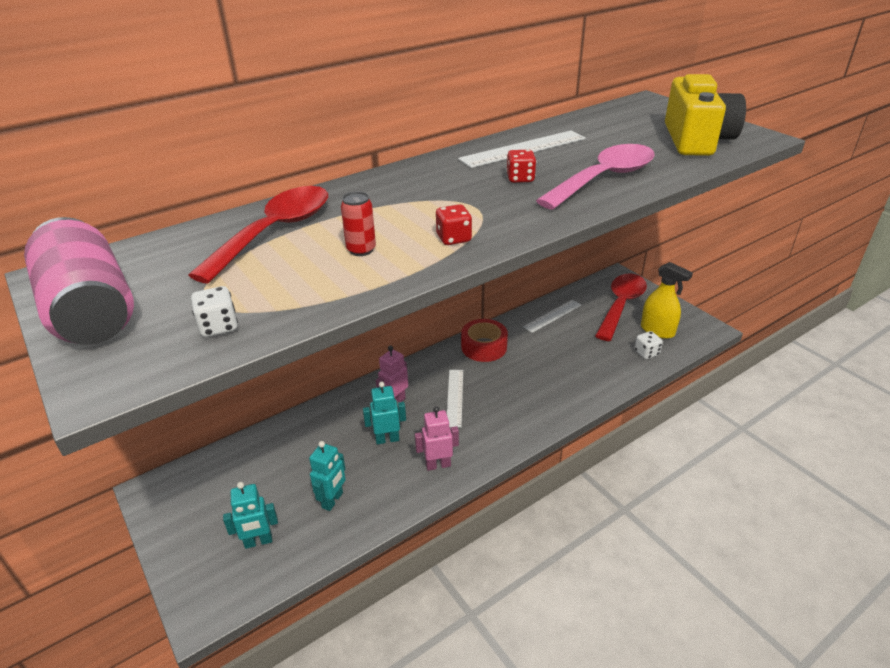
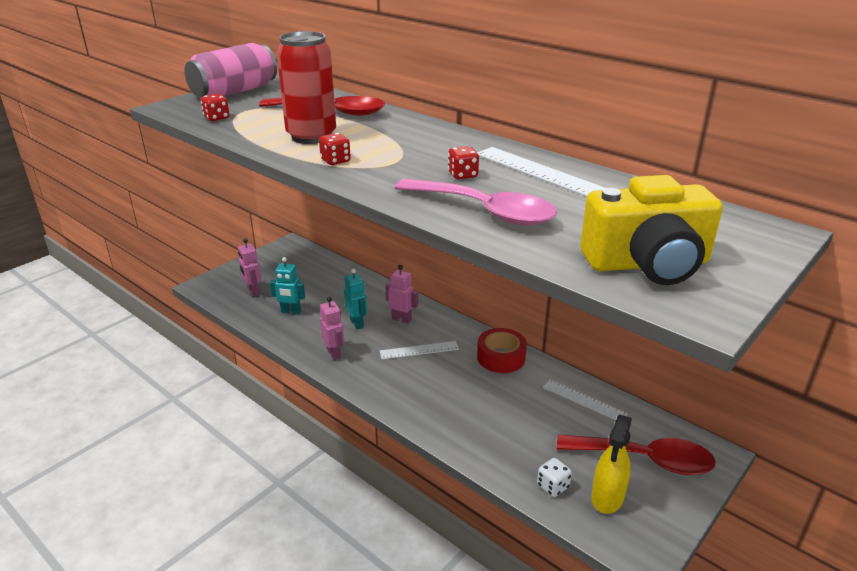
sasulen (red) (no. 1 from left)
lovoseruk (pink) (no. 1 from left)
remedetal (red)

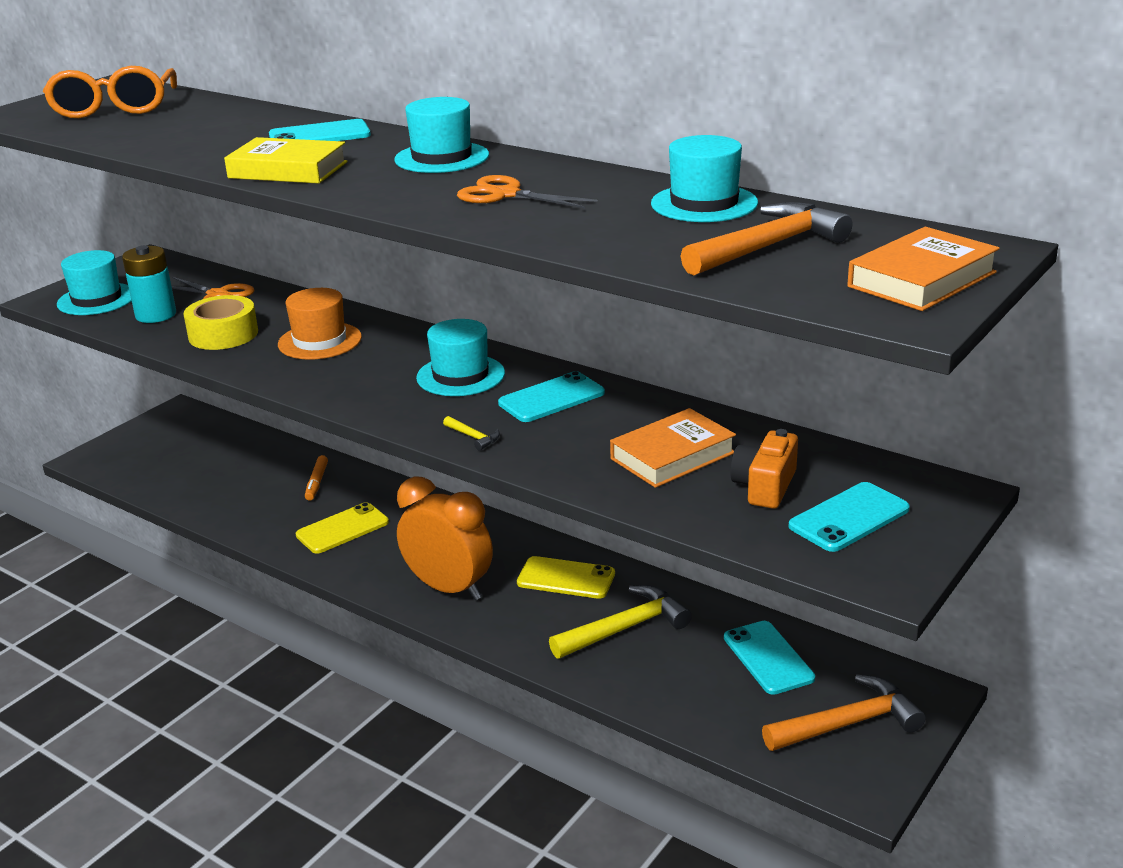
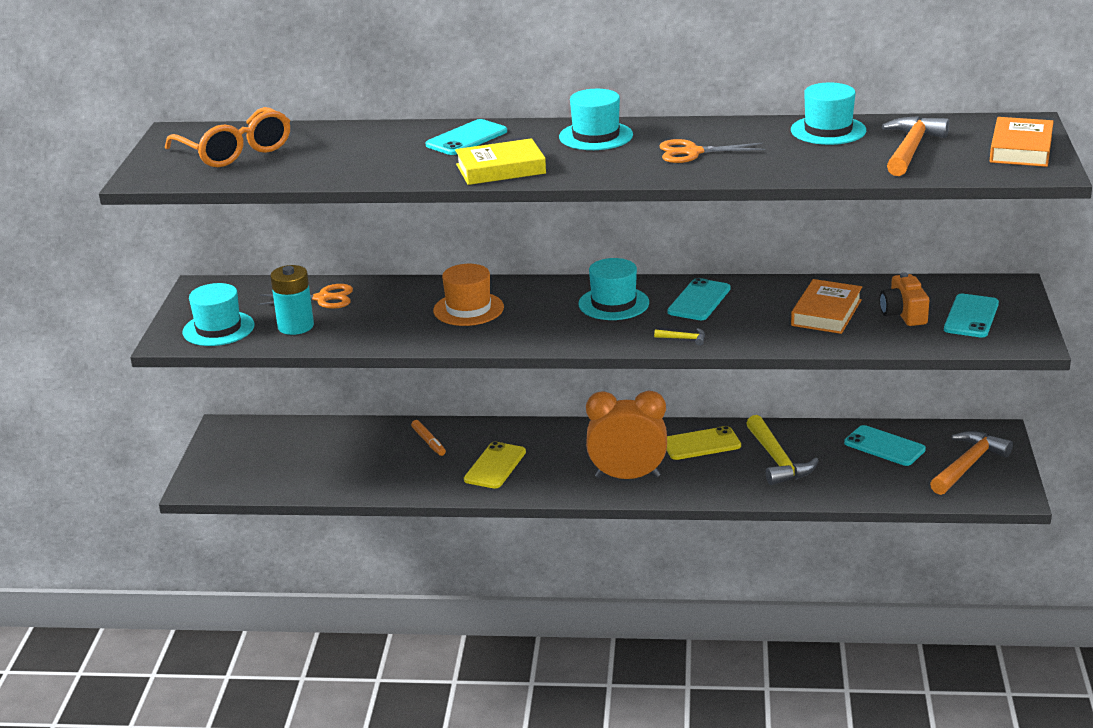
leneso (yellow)
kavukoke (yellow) (no. 2 from left)

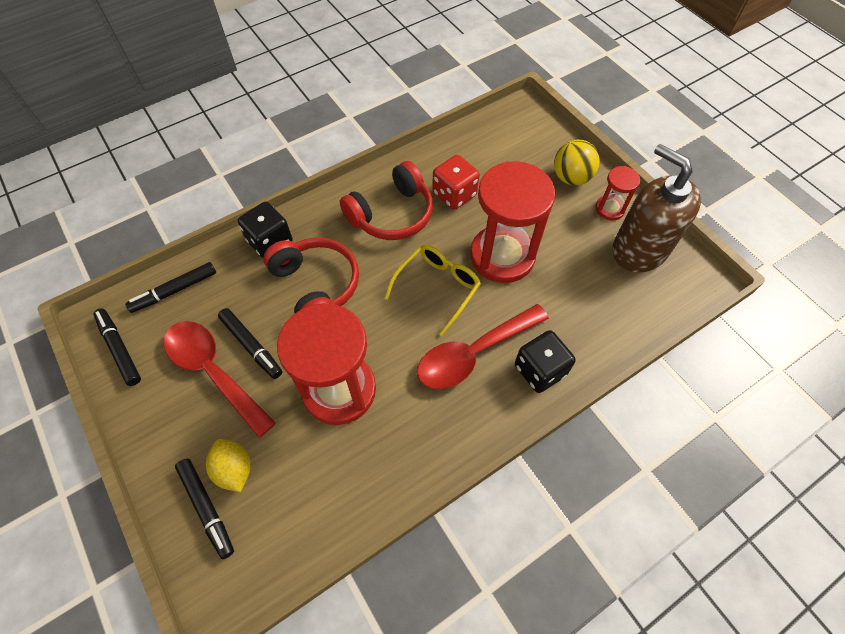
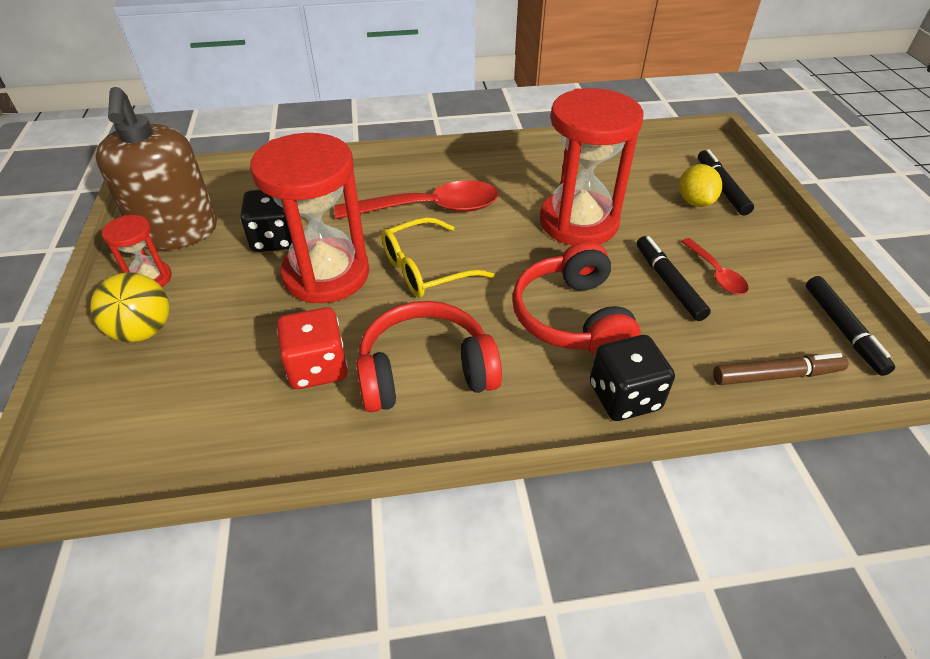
sasulen (black) (no. 1 from left)
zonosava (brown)
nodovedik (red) (no. 2 from left)

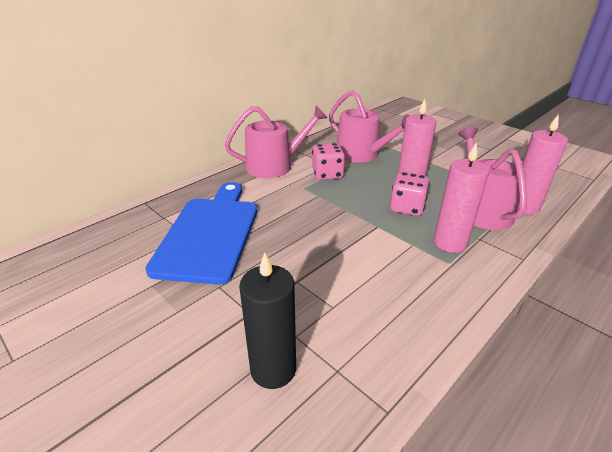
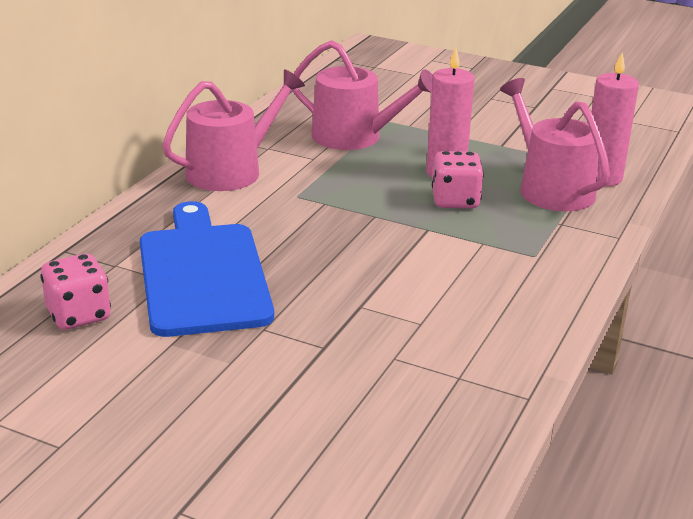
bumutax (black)
bumutax (pink) (no. 2 from left in the first image)
sasulen (pink) (no. 1 from left)

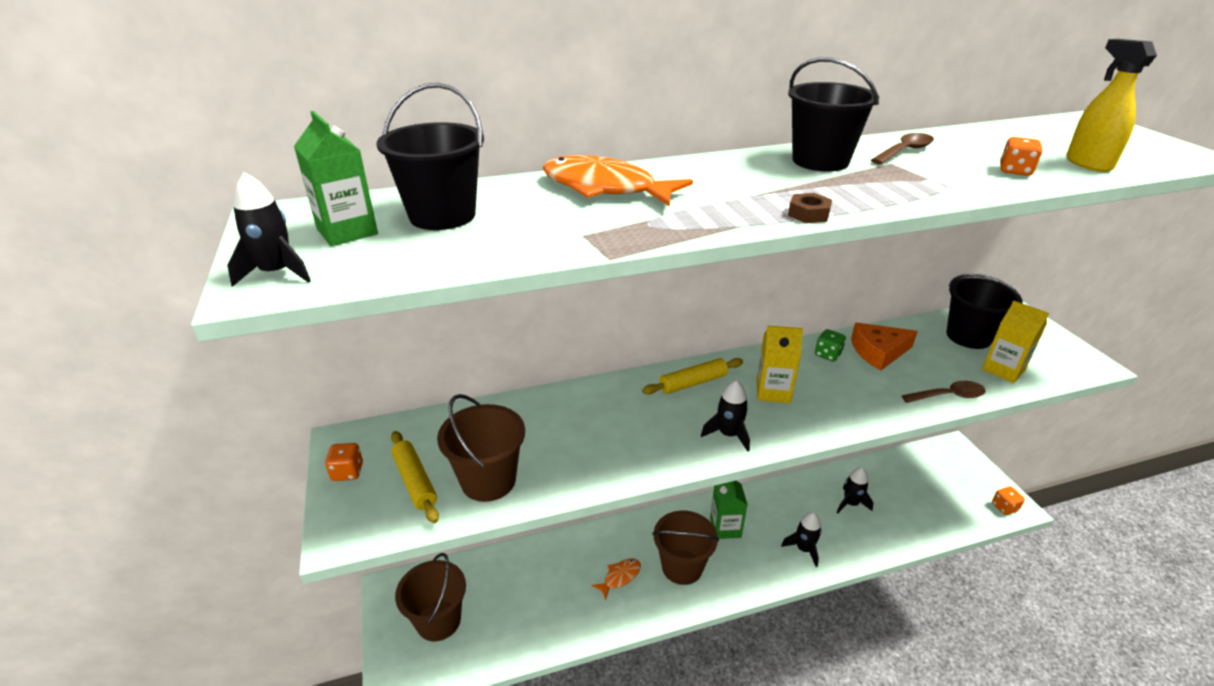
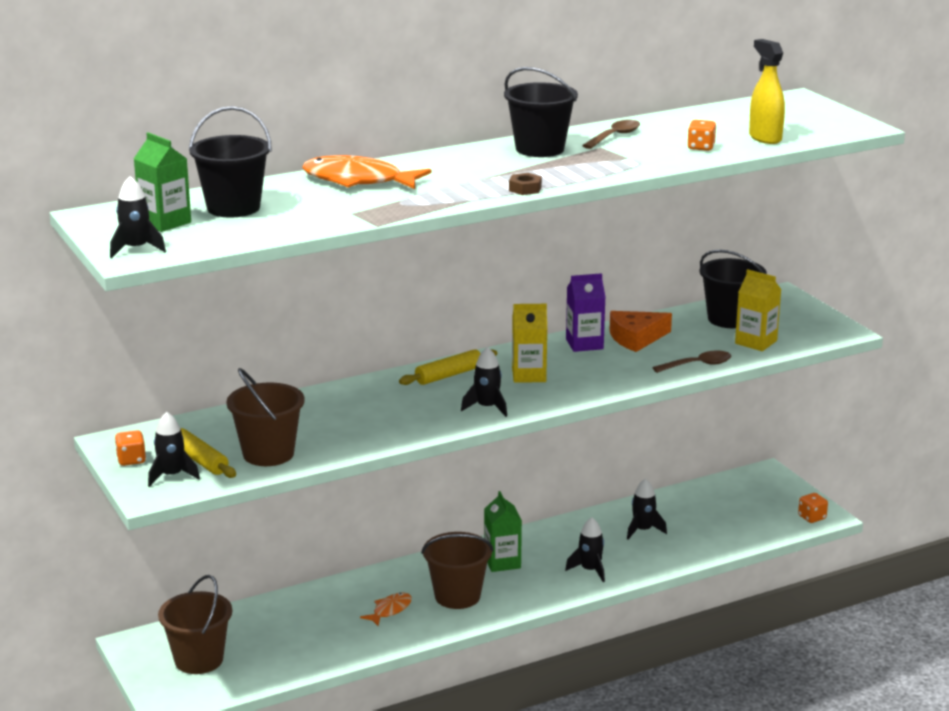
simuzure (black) (no. 2 from left)
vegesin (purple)

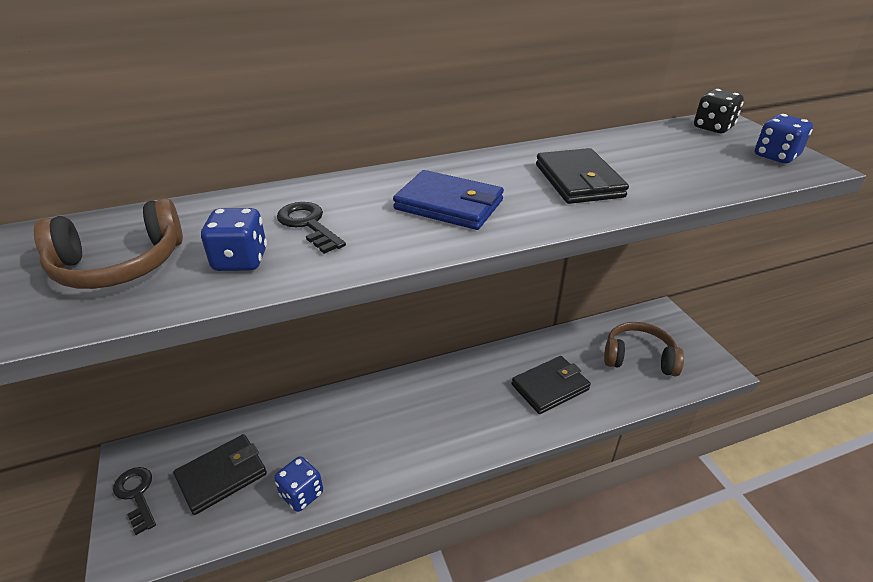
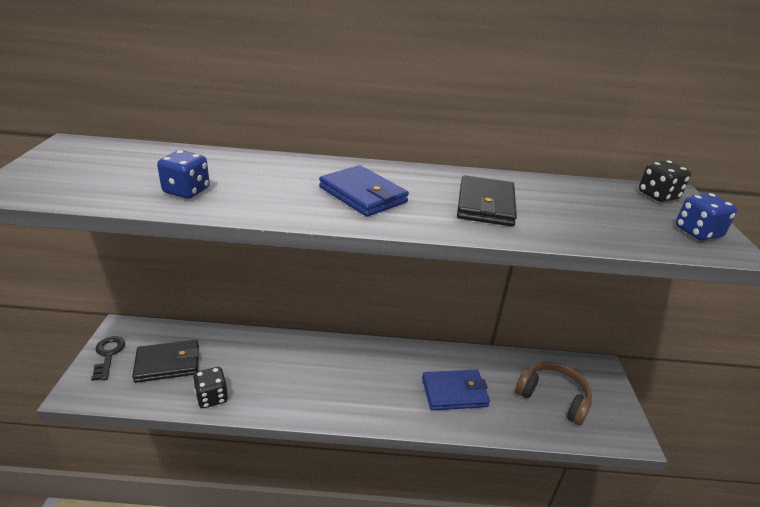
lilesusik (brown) (no. 1 from left in the first image)
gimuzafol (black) (no. 2 from left in the first image)
sasulen (black) (no. 1 from left)
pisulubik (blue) (no. 2 from left)

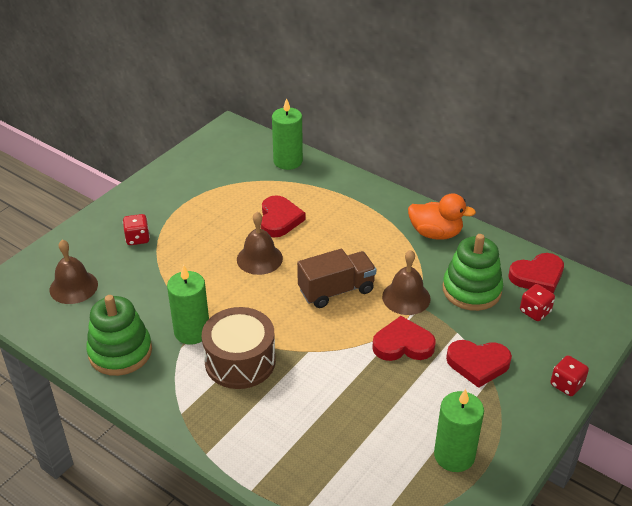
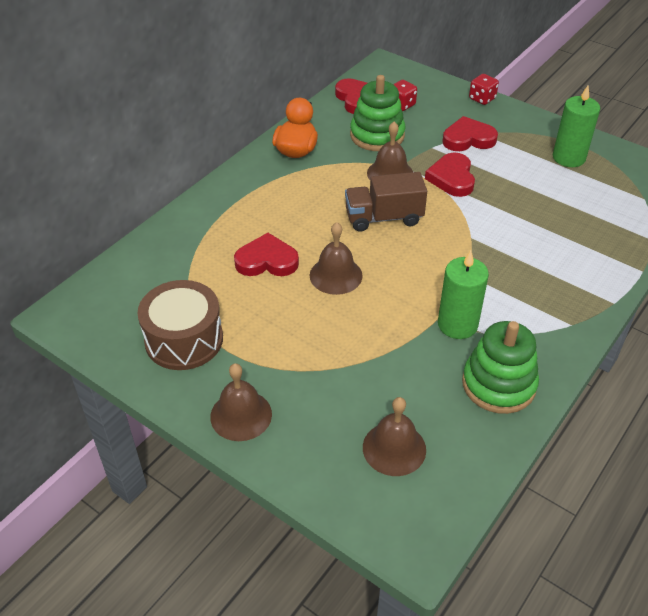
sasulen (red) (no. 1 from left in the first image)
bumutax (green) (no. 2 from left in the first image)
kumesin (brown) (no. 1 from left)
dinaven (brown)
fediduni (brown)
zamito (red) (no. 4 from left)

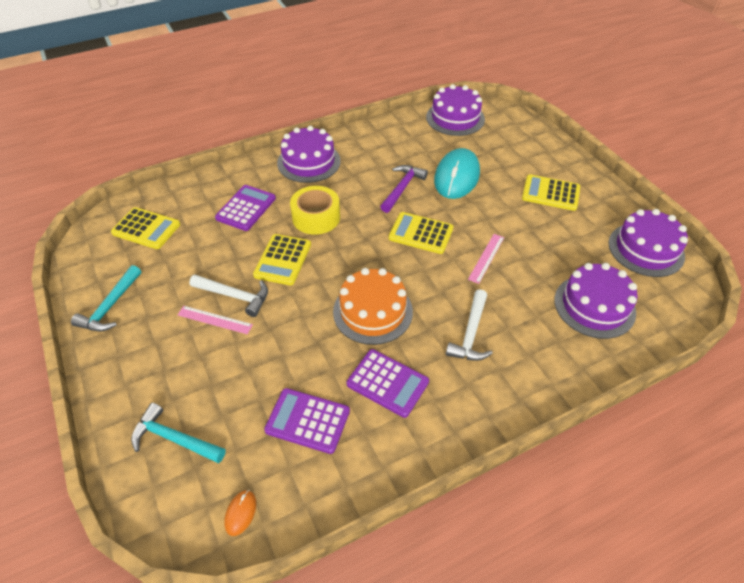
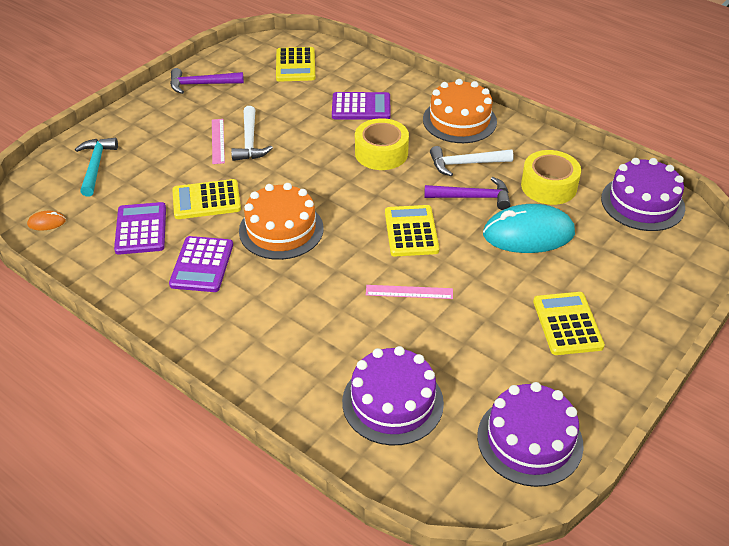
leneso (yellow) (no. 2 from left)
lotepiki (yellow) (no. 1 from left)
kavukoke (white) (no. 2 from left)
kavukoke (purple) (no. 1 from left)
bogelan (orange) (no. 2 from left)

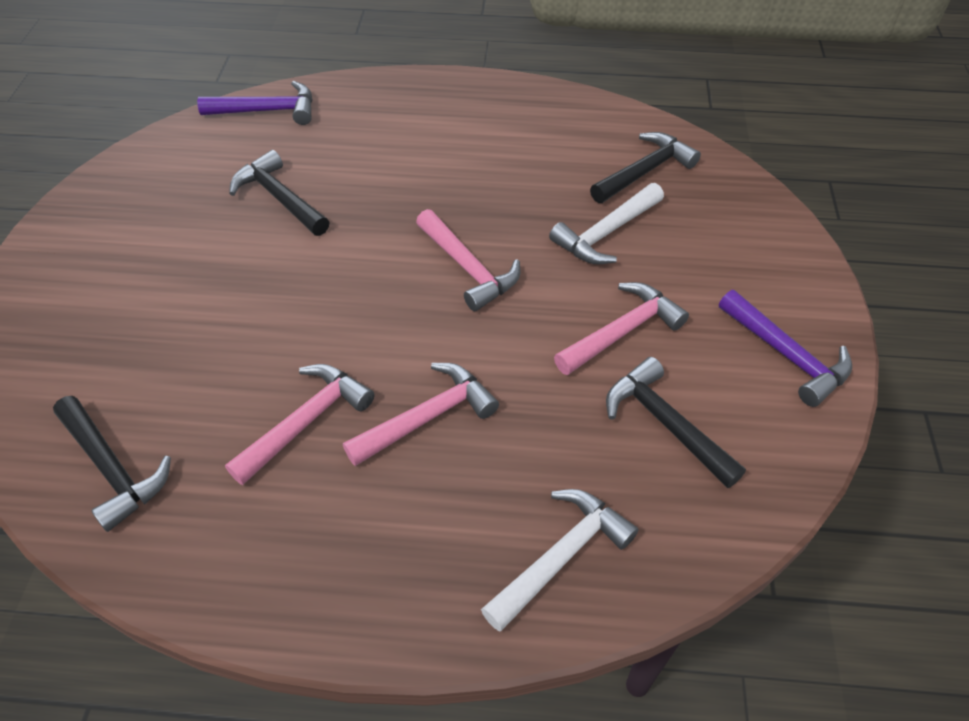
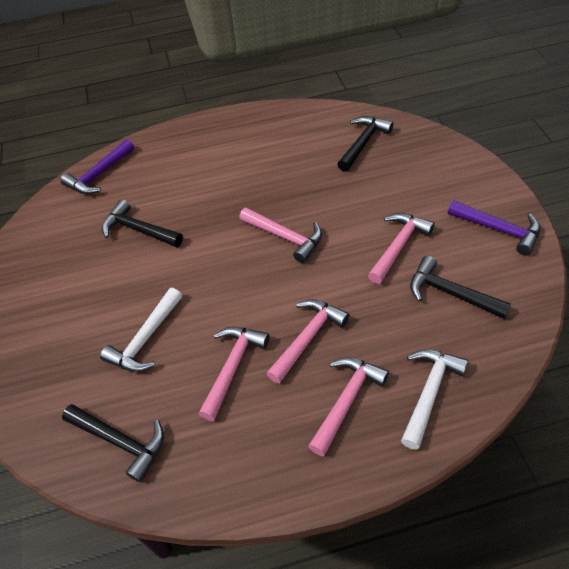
kavukoke (pink) (no. 4 from left)
kavukoke (white) (no. 1 from left)
kavukoke (purple) (no. 1 from left)

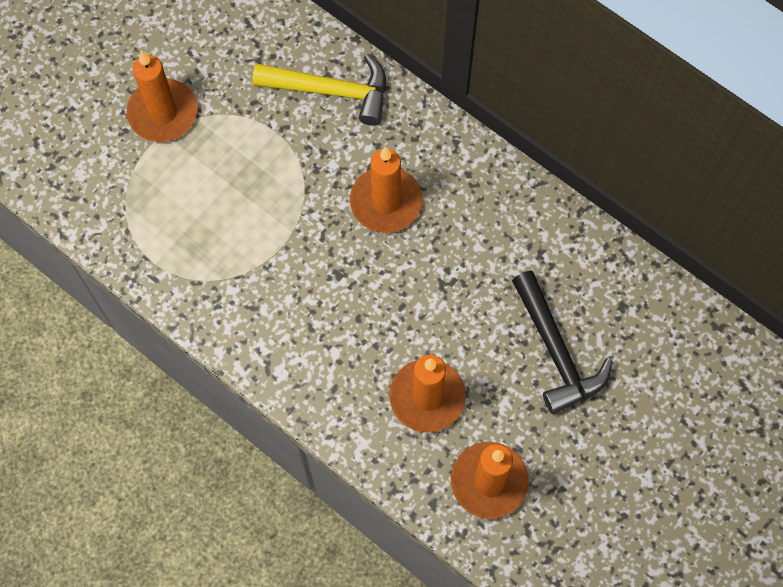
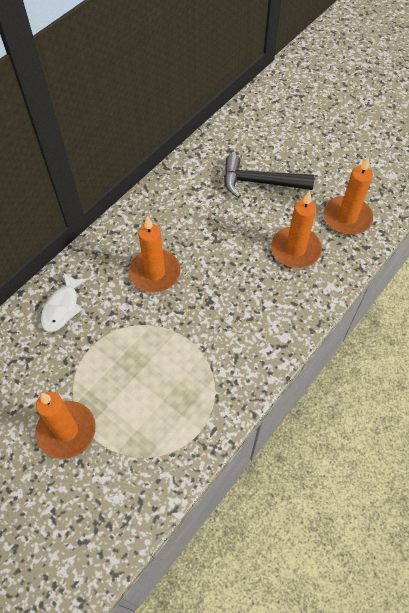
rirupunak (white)
kavukoke (black)

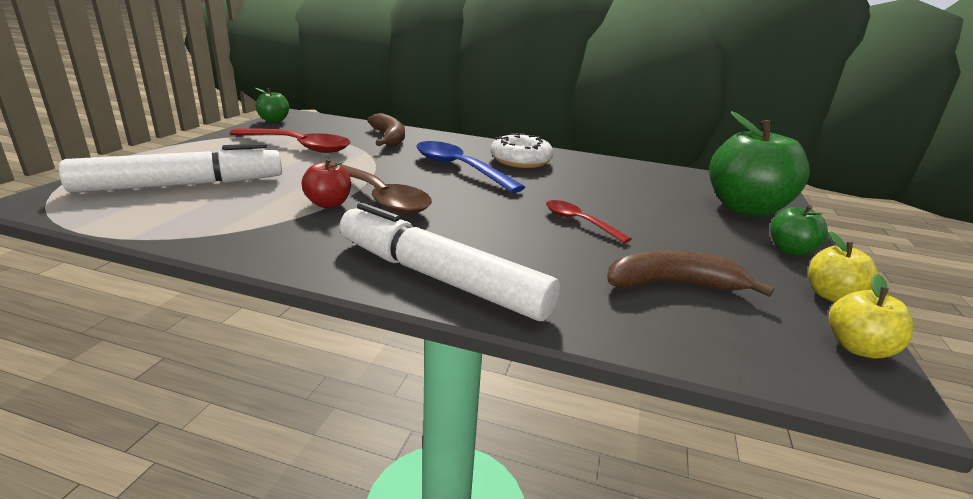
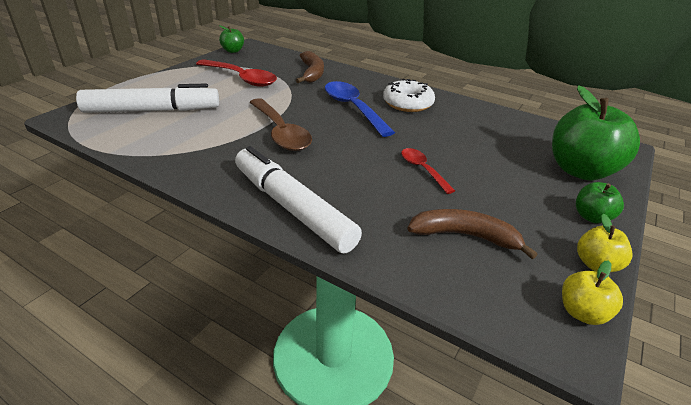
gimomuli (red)

